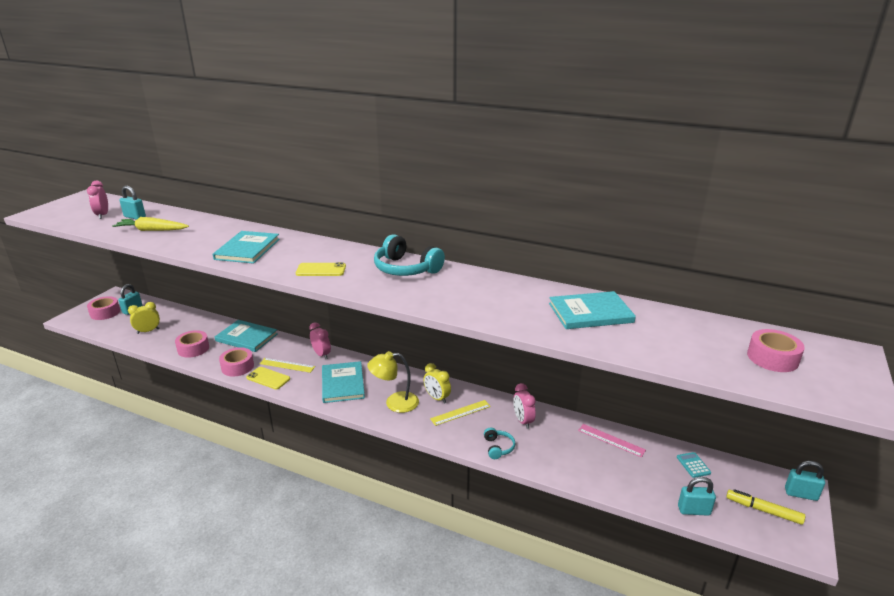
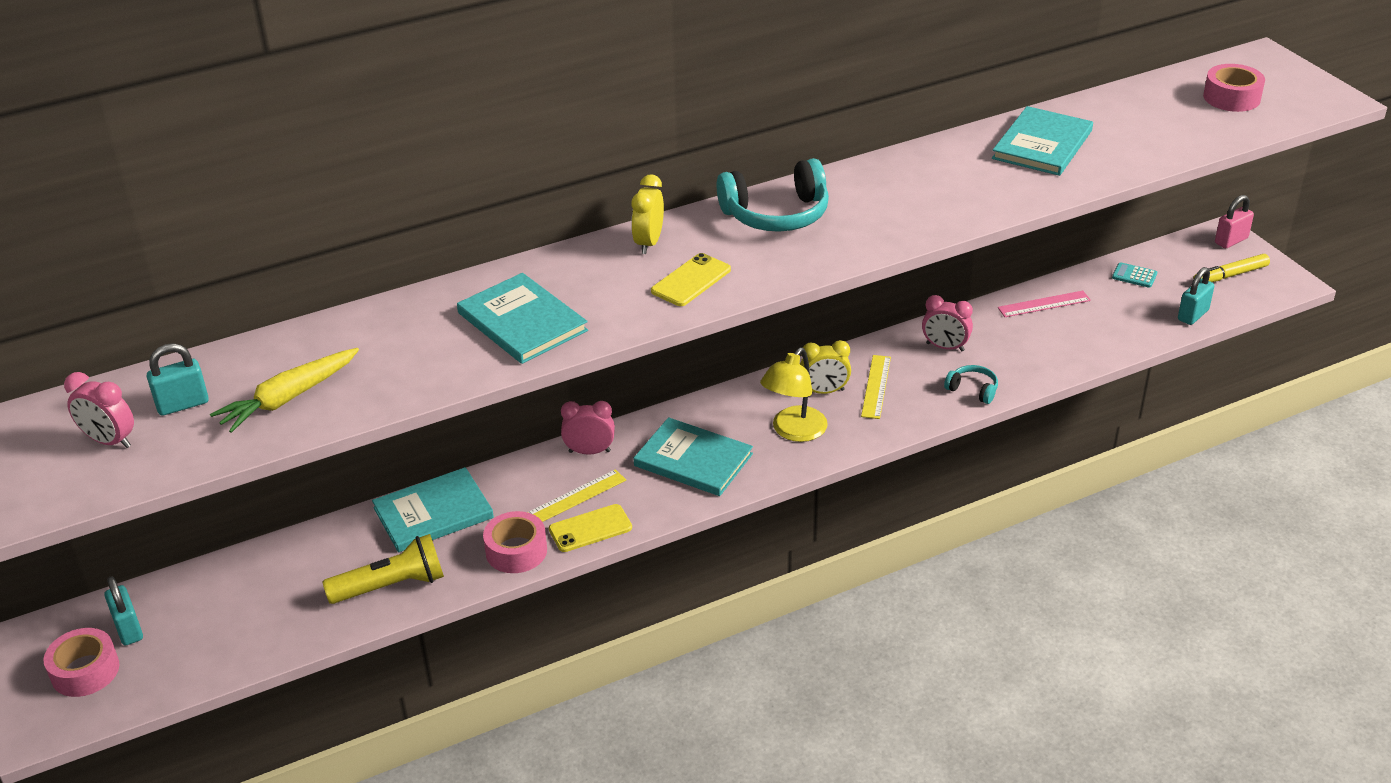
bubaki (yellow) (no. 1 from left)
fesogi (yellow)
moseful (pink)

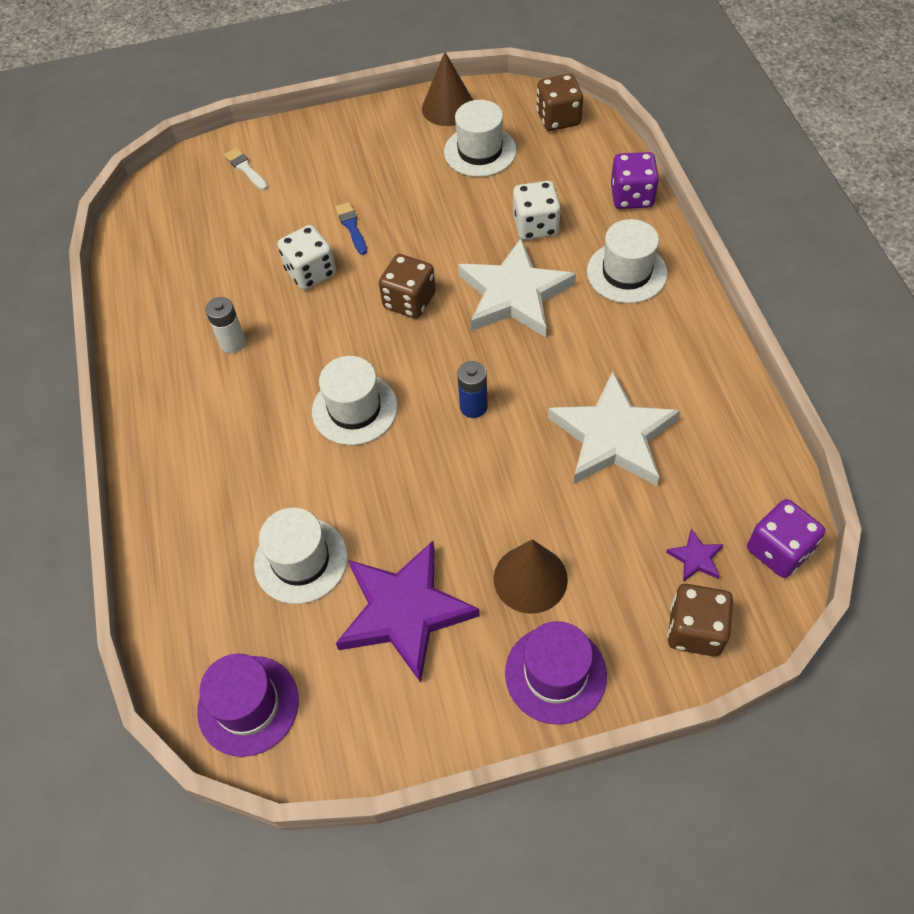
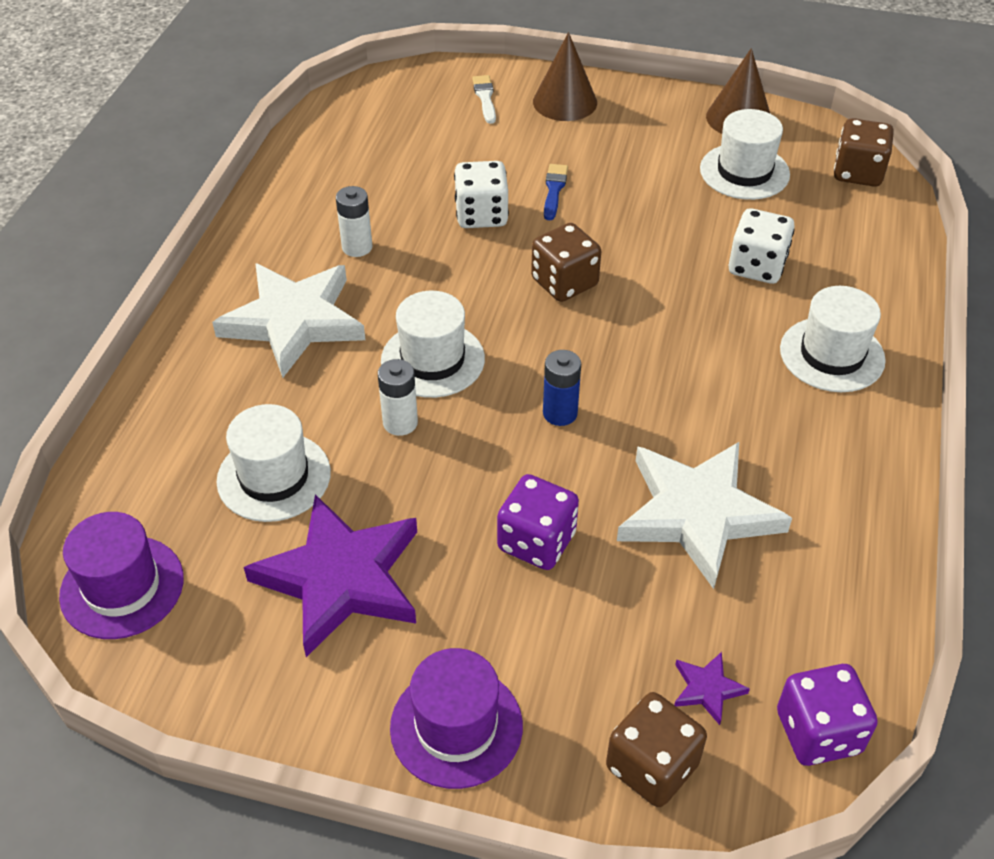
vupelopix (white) (no. 2 from left)
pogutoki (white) (no. 1 from left)
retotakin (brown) (no. 1 from left)
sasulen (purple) (no. 1 from left)

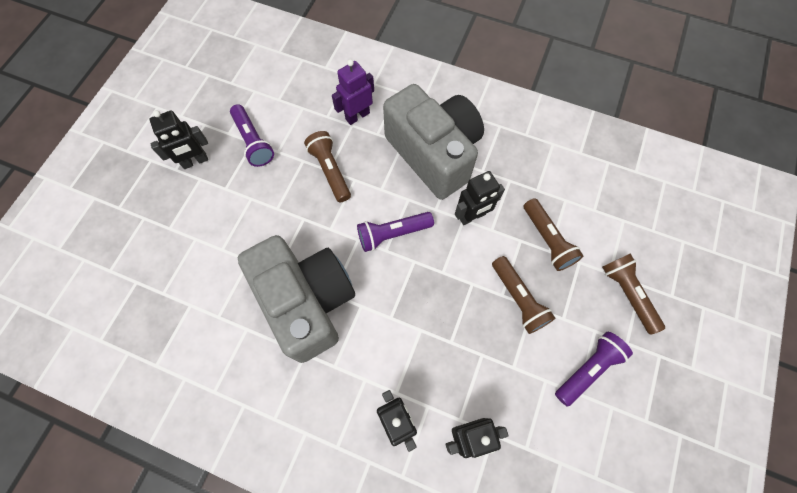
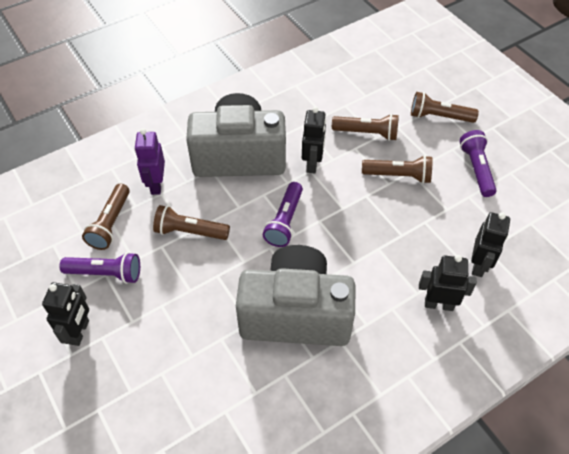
fesogi (brown) (no. 1 from left)

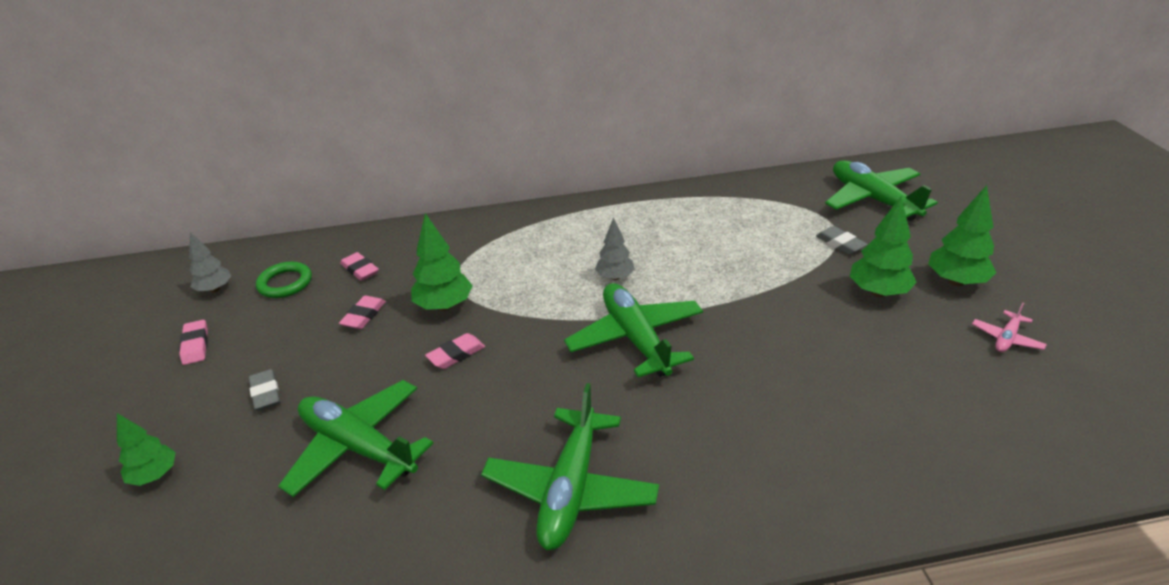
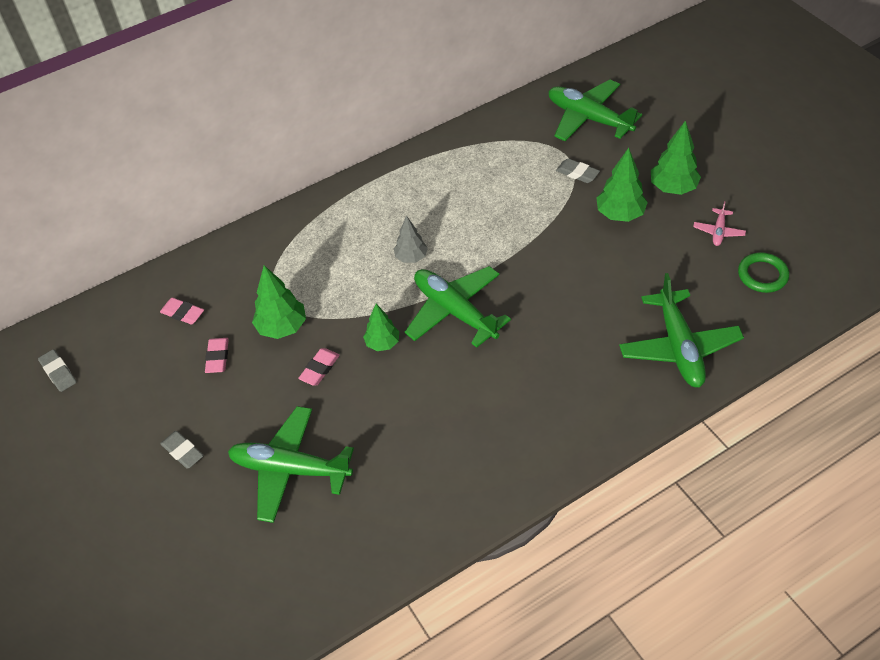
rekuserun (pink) (no. 1 from left in the first image)
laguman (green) (no. 2 from left)
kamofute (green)
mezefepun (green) (no. 4 from left)
rekuserun (grey) (no. 1 from left)

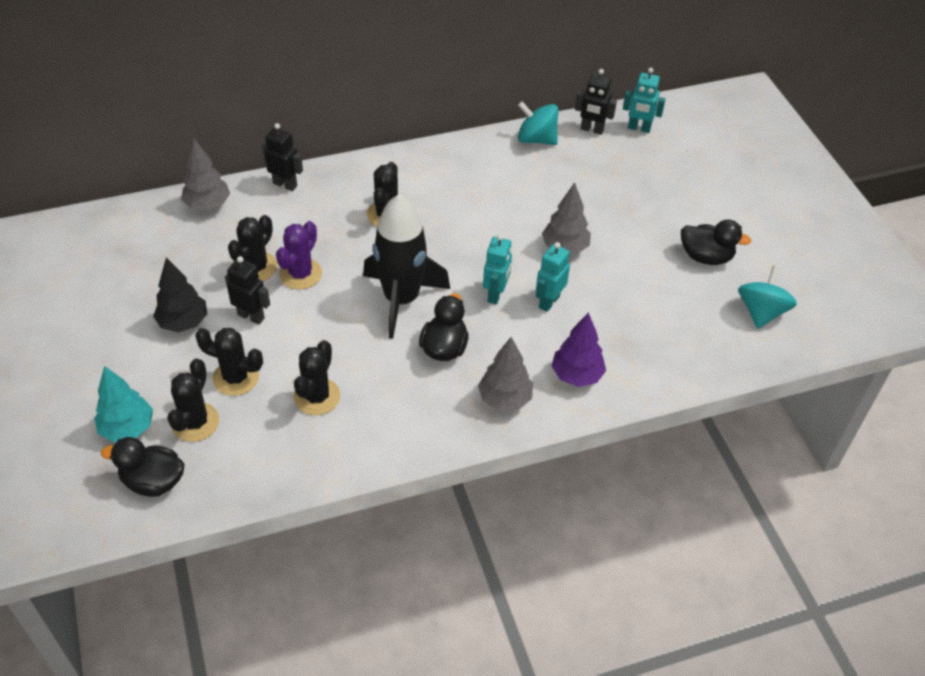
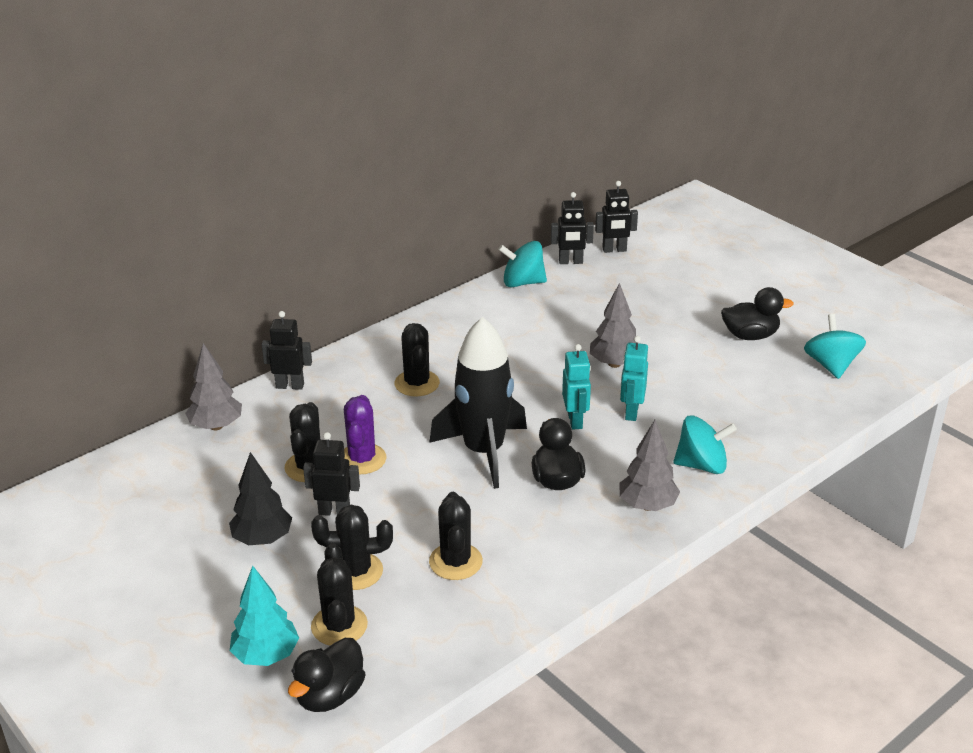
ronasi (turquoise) (no. 2 from left)
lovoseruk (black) (no. 4 from left)
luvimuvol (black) (no. 1 from left)

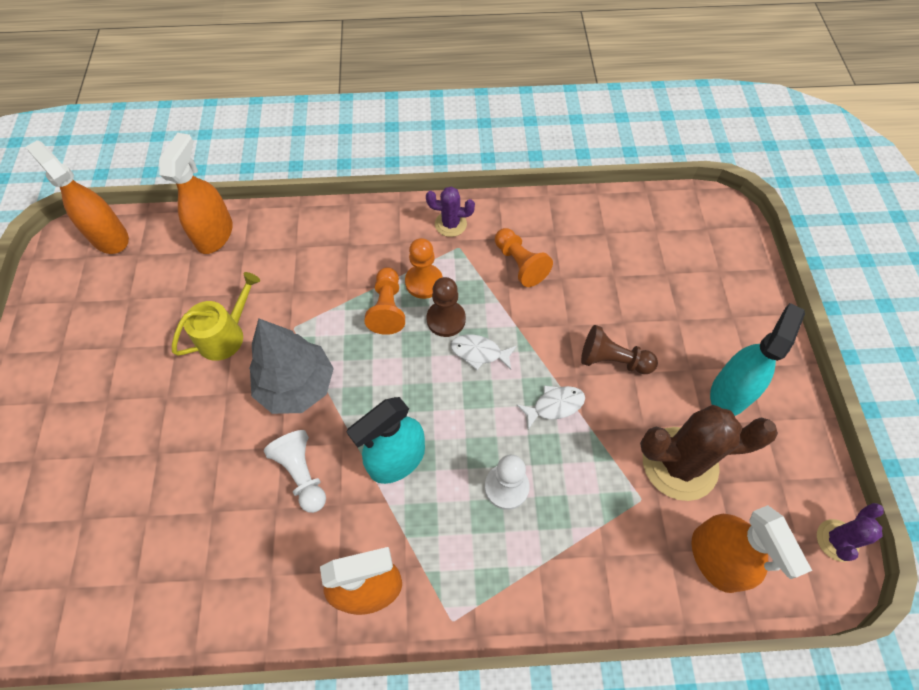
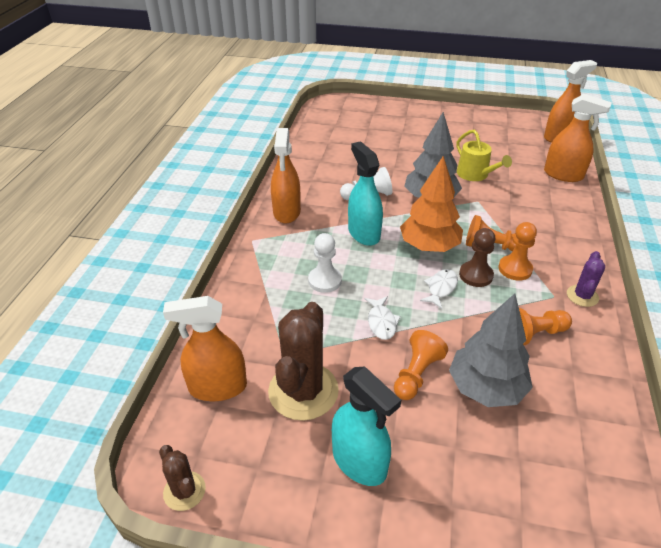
laguman (orange)
laguman (grey) (no. 2 from left)
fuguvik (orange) (no. 1 from left)
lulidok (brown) (no. 1 from left)

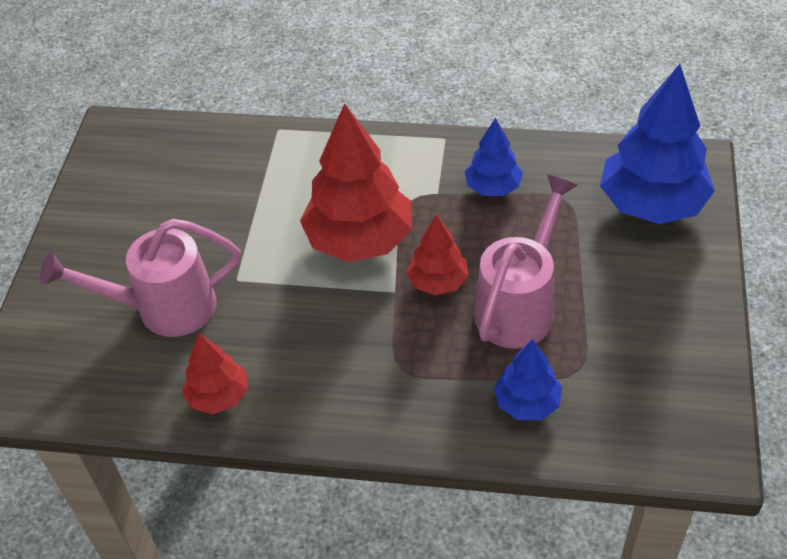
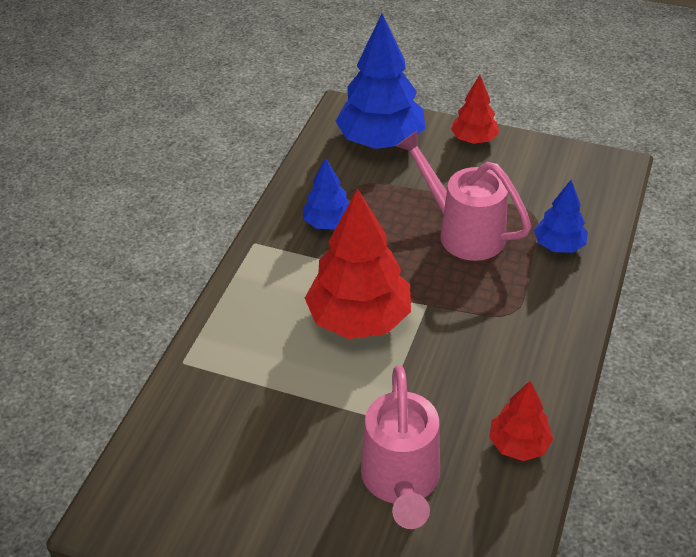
laguman (red) (no. 2 from left)

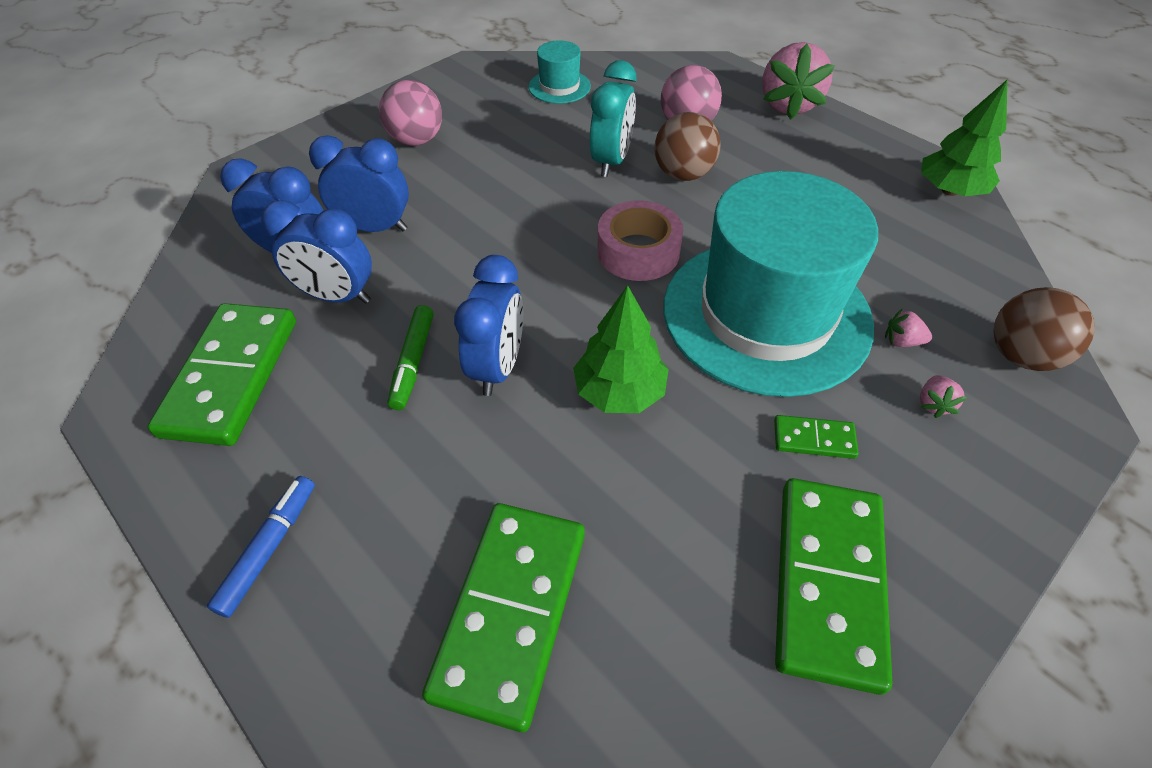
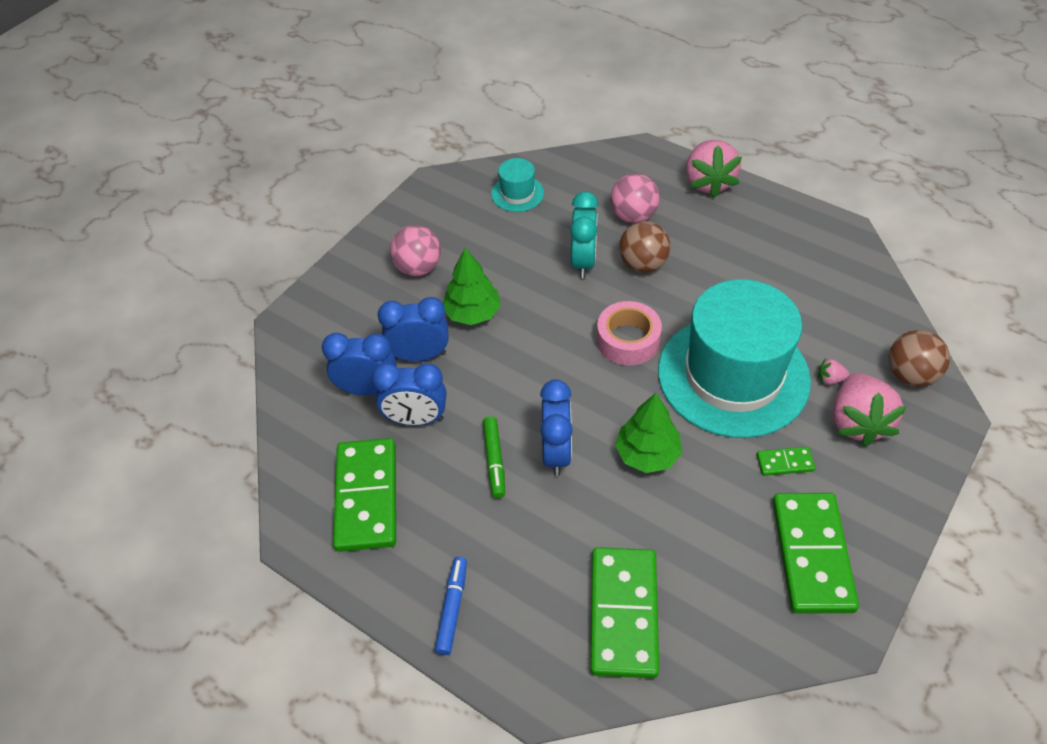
laguman (green) (no. 1 from left)
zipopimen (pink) (no. 3 from left)

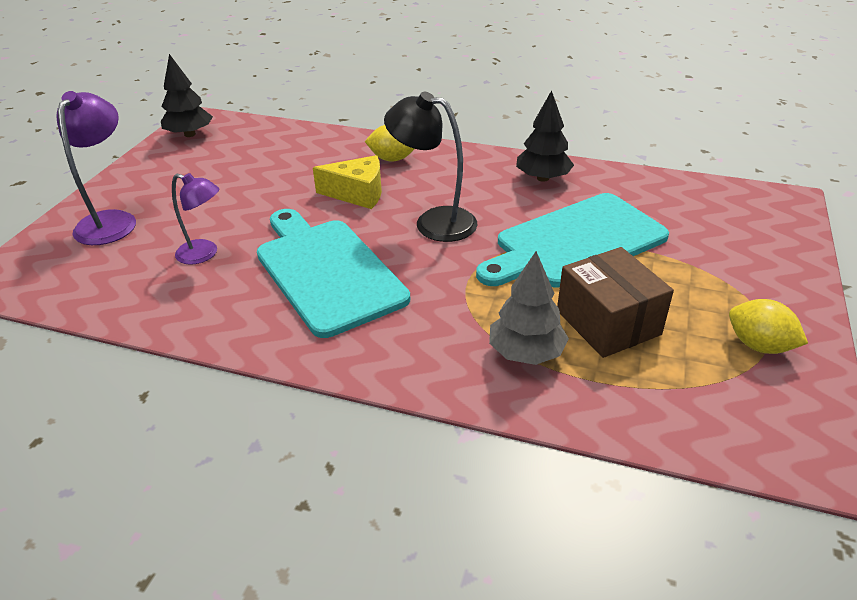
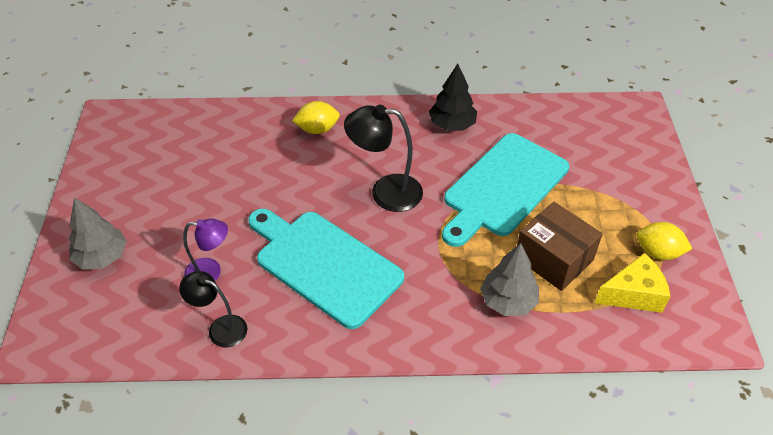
laguman (black) (no. 1 from left in the first image)
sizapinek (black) (no. 1 from left)
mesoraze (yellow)
laguman (grey) (no. 1 from left)

